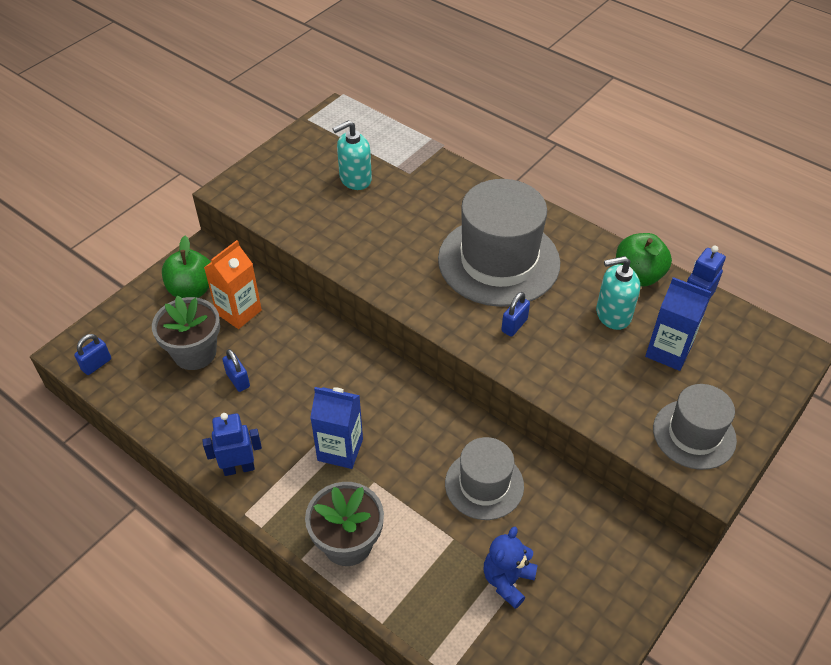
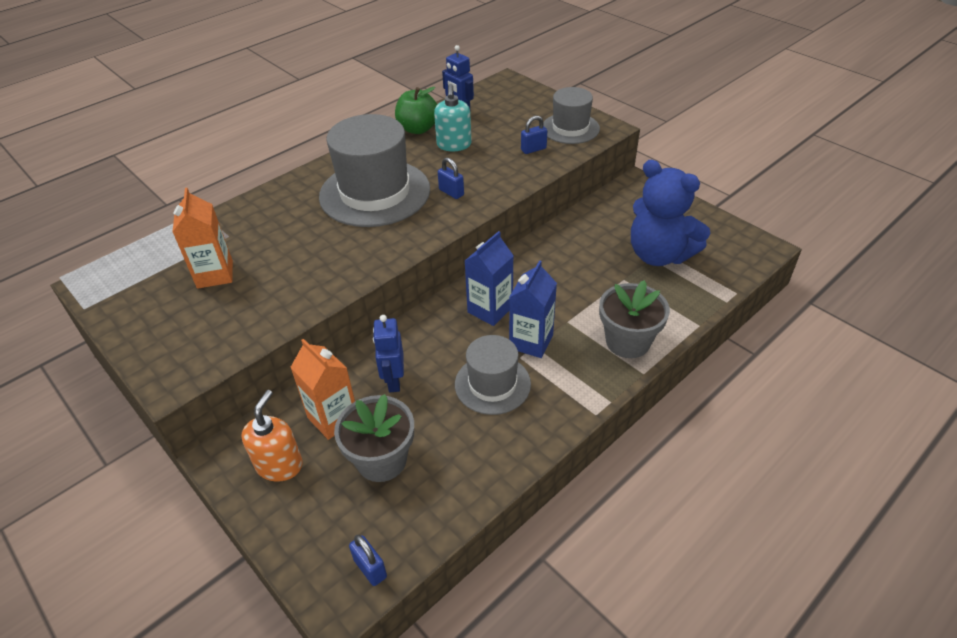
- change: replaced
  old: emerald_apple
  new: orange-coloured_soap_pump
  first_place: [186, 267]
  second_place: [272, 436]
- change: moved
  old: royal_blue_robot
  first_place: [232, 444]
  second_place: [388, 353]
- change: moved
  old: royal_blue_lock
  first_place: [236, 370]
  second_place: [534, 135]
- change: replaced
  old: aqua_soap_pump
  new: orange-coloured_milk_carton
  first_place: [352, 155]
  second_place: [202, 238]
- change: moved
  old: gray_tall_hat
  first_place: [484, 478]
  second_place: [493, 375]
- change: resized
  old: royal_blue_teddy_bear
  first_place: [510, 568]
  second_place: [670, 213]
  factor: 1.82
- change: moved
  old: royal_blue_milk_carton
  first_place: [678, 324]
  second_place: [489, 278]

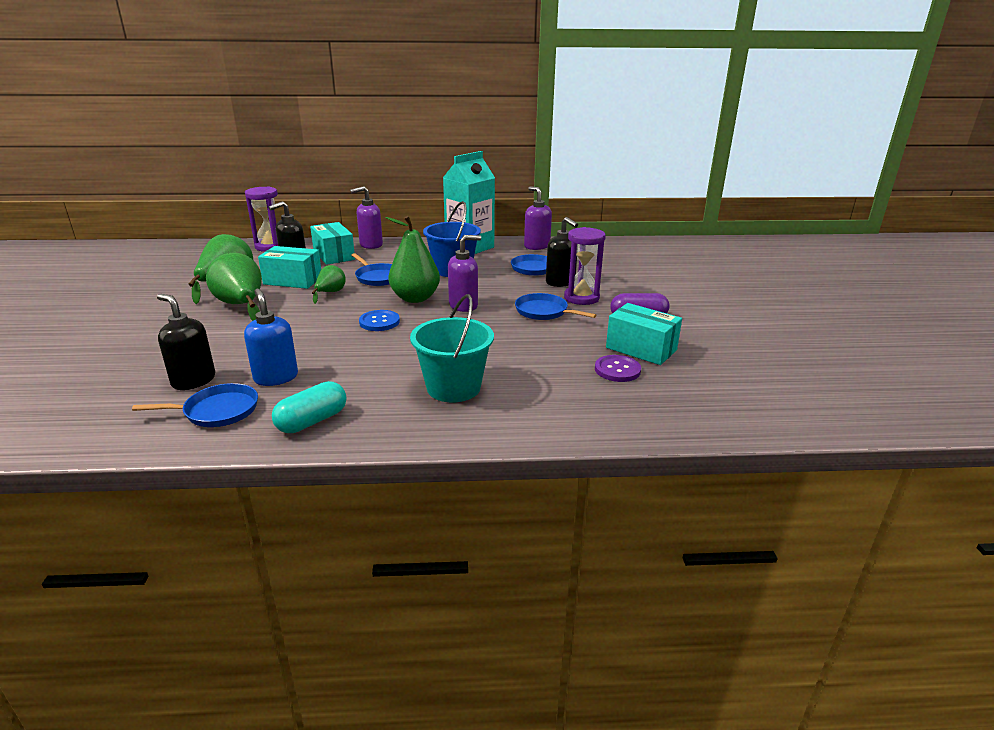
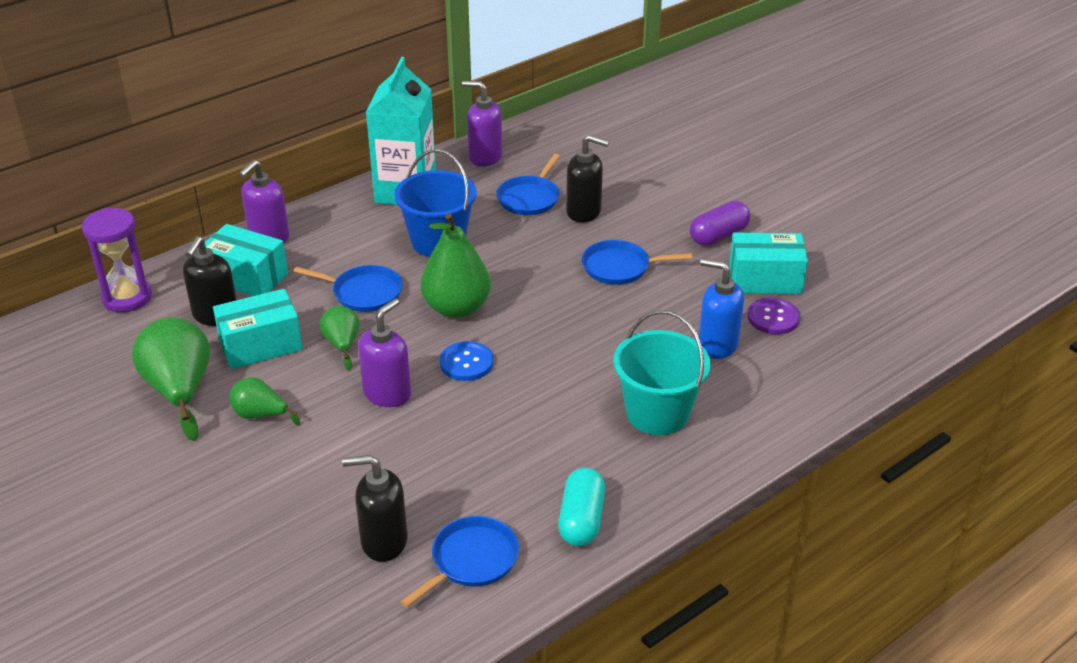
- change: resized
  old: emerald_toy_pear
  first_place: [234, 287]
  second_place: [265, 401]
  factor: 0.55
- change: moved
  old: royal_blue_soap_pump
  first_place: [271, 337]
  second_place: [721, 308]
- change: moved
  old: royal_purple_soap_pump
  first_place: [464, 273]
  second_place: [384, 352]
- change: removed
  old: royal_purple_sandglass
  first_place: [585, 266]

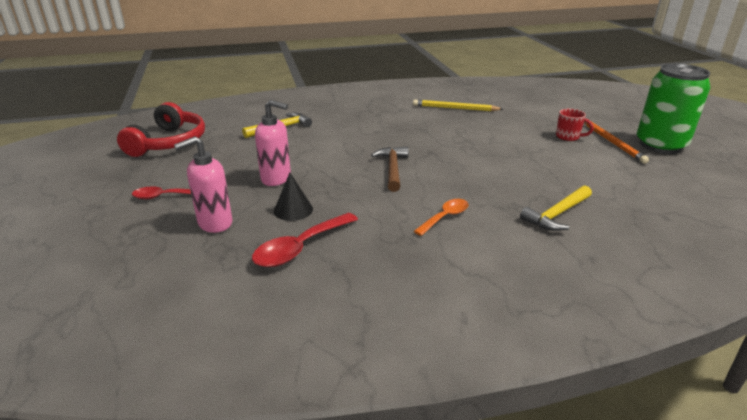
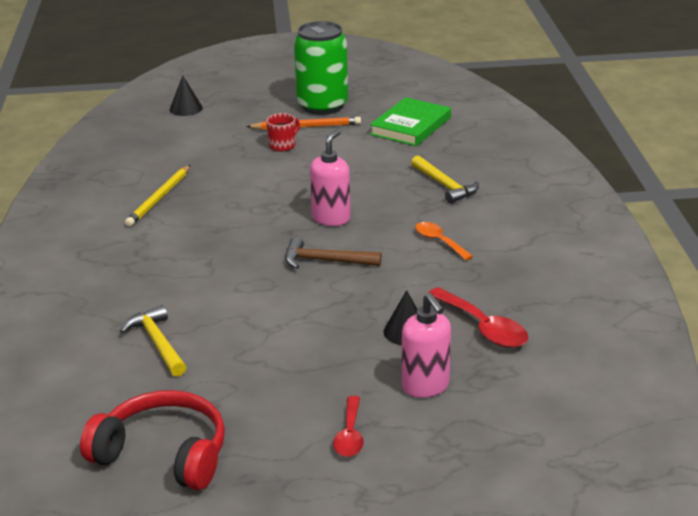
- change: moved
  old: rosy_soap_pump
  first_place: [273, 143]
  second_place: [330, 178]
- change: added
  new: jet-black_cone
  second_place: [186, 95]
- change: added
  new: emerald_hardcover
  second_place: [410, 121]

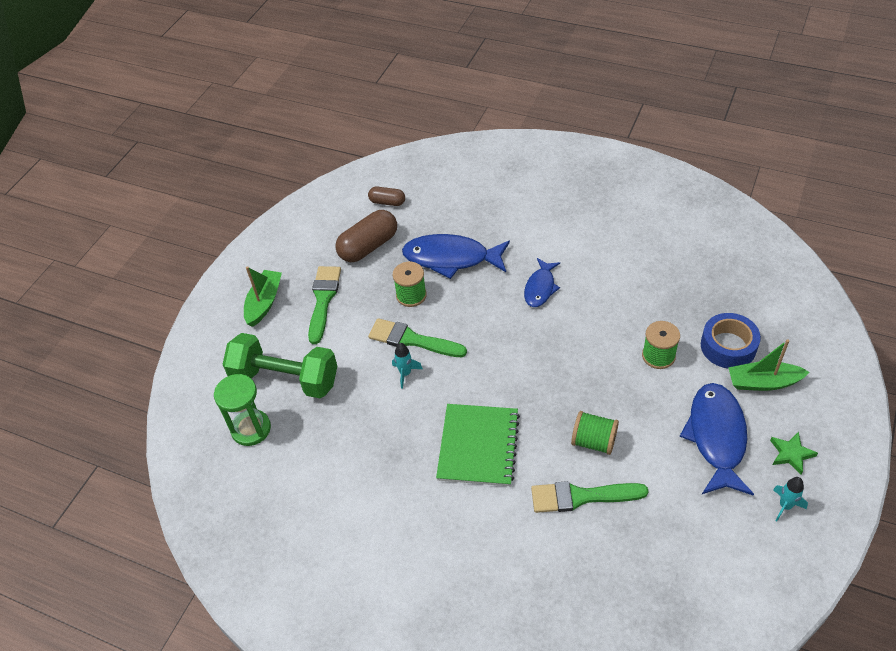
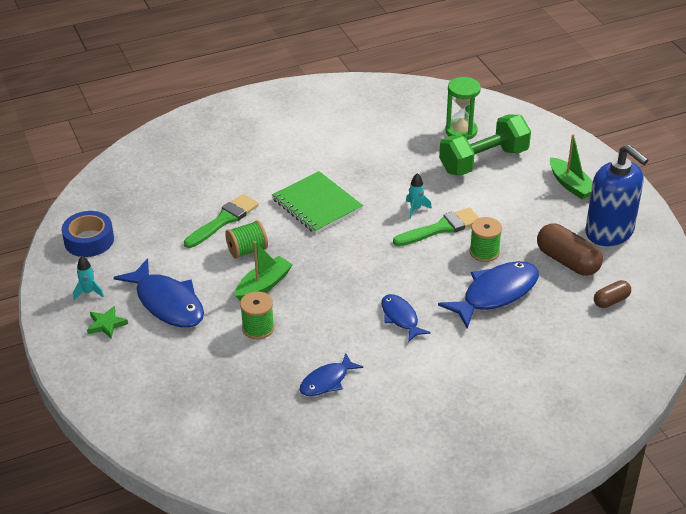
- change: removed
  old: emerald_paint_brush
  first_place: [324, 305]
- change: turned
  old: brown_pill
  first_place: [366, 236]
  second_place: [570, 249]
  degrees: -45
- change: moved
  old: royal_blue_tape
  first_place: [731, 341]
  second_place: [88, 234]
- change: moved
  old: emerald_boat
  first_place: [769, 365]
  second_place: [264, 271]
- change: added
  new: royal_blue_toy_fish
  second_place: [331, 374]
- change: added
  new: royal_blue_soap_pump
  second_place: [616, 195]

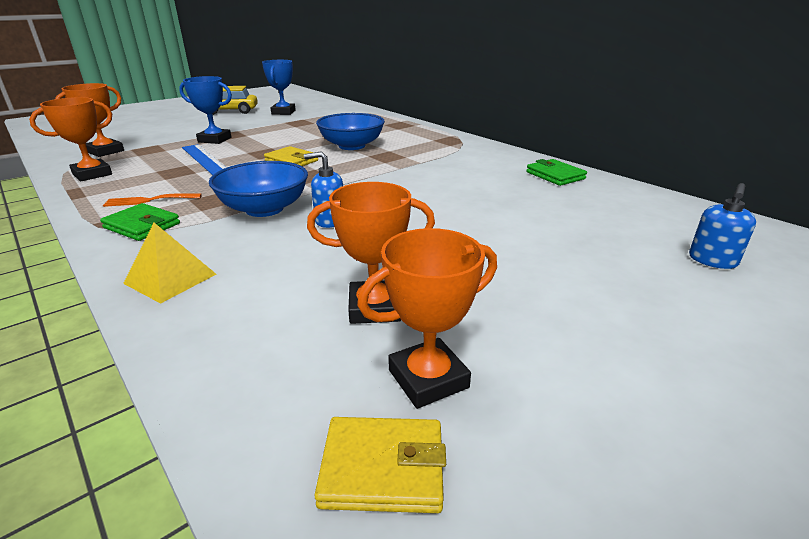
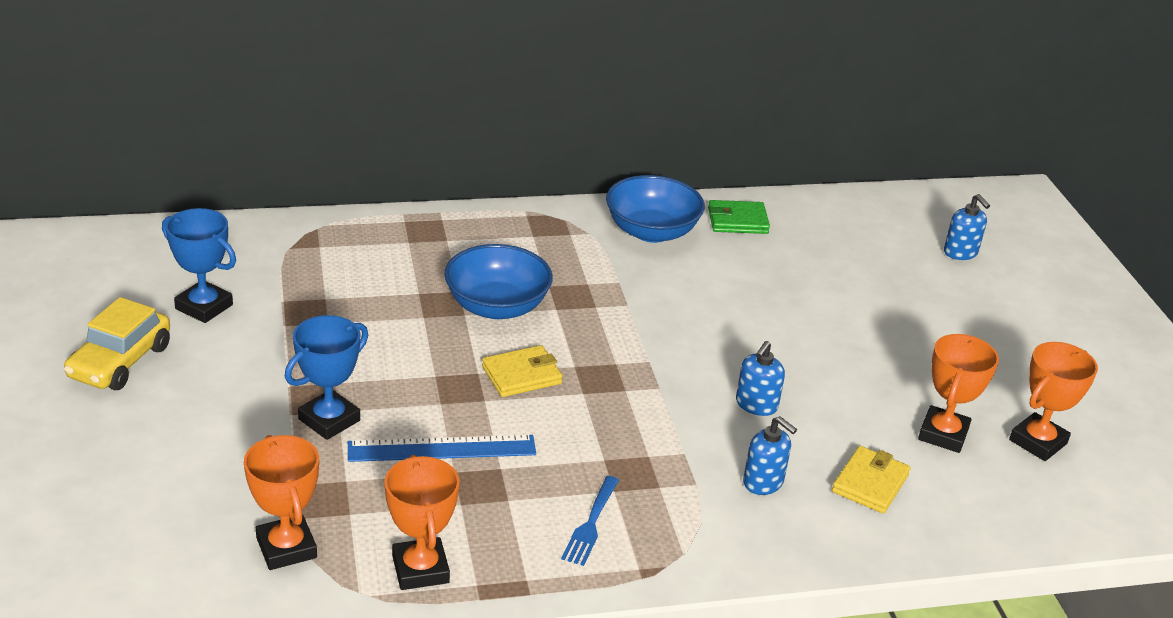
- change: removed
  old: emerald_billfold
  first_place: [140, 222]
- change: recoloured
  old: orange-coloured_dinner_fork
  new: royal_blue_dinner_fork
  first_place: [152, 200]
  second_place: [590, 521]
- change: removed
  old: yellow_pyramid
  first_place: [169, 263]
- change: moved
  old: royal_blue_bowl
  first_place: [258, 189]
  second_place: [655, 209]
- change: moved
  old: yellow_billfold
  first_place: [380, 465]
  second_place: [871, 480]
- change: turned
  old: orange-coloured_prize_cup
  first_place: [427, 318]
  second_place: [1053, 401]
  degrees: 45
- change: added
  new: royal_blue_soap_pump
  second_place: [770, 455]

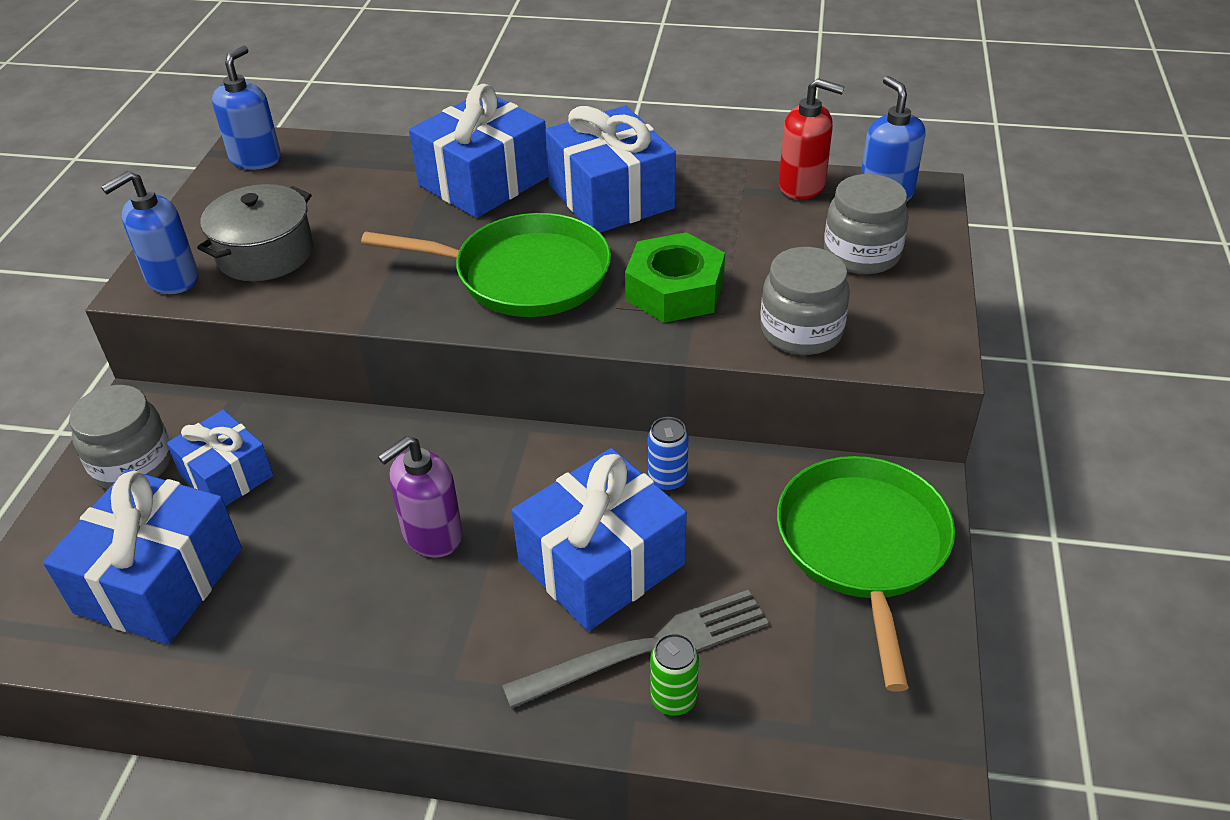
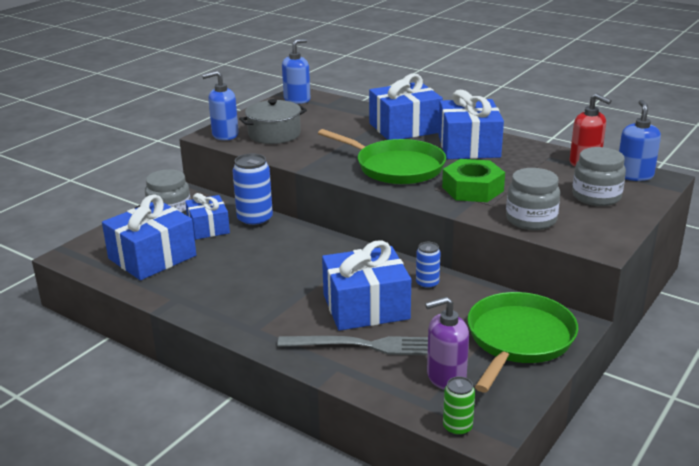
- change: moved
  old: royal_purple_soap_pump
  first_place: [420, 497]
  second_place: [447, 343]
- change: moved
  old: emerald_tin
  first_place: [674, 674]
  second_place: [459, 406]
- change: added
  new: royal_blue_tin
  second_place: [253, 190]

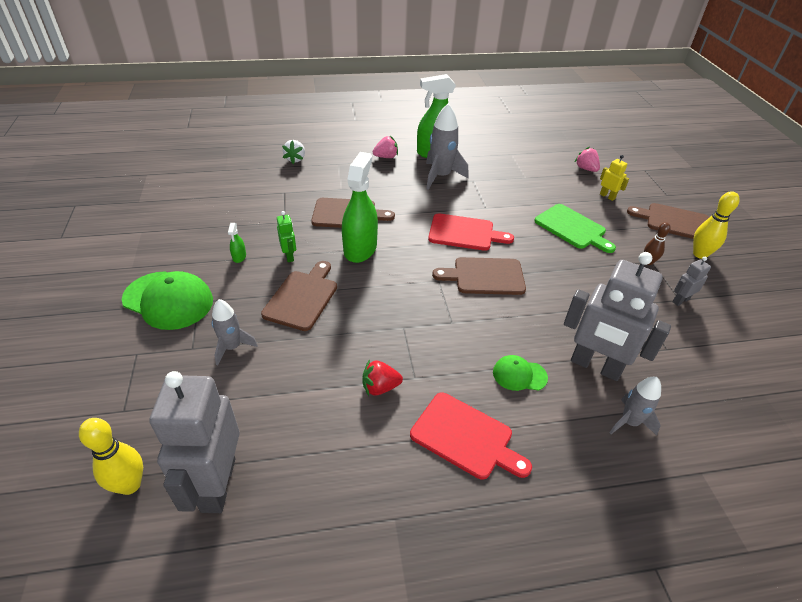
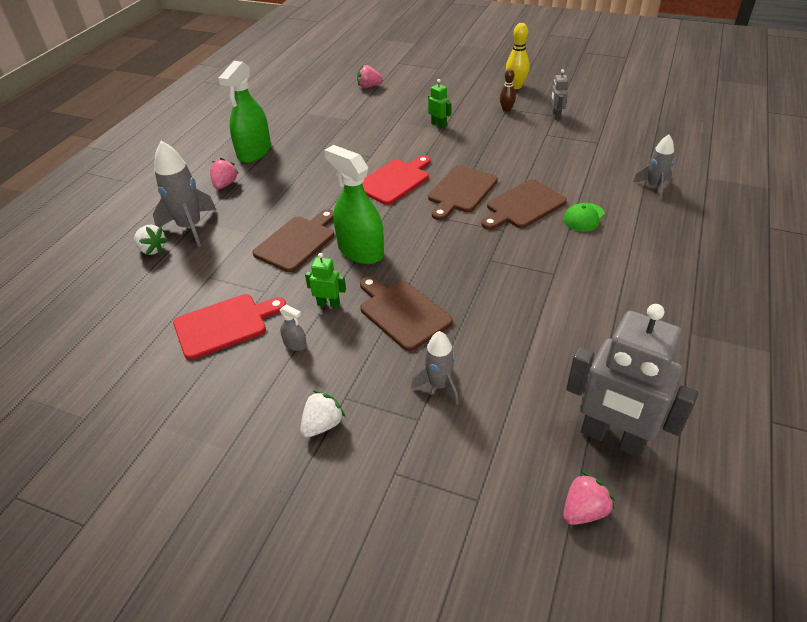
- change: replaced
  old: yellow_skittle
  new: rosy_strawberry
  first_place: [111, 456]
  second_place: [589, 498]
- change: replaced
  old: emerald_baseball_cap
  new: snow-white_strawberry
  first_place: [167, 300]
  second_place: [323, 414]
- change: recoloured
  old: emerald_spray_cleaner
  new: gray_spray_cleaner
  first_place: [237, 243]
  second_place: [293, 328]
- change: removed
  old: crimson_strawberry
  first_place: [382, 377]
- change: moved
  old: crimson_bread_board
  first_place: [471, 436]
  second_place: [229, 327]
- change: moved
  old: gray_toy_rocket
  first_place: [447, 146]
  second_place: [184, 194]
- change: replaced
  old: emerald_bread_board
  new: emerald_robot
  first_place: [575, 228]
  second_place: [440, 104]
- change: removed
  old: gray_robot
  first_place: [617, 316]
- change: removed
  old: yellow_robot
  first_place: [614, 178]
- change: moved
  old: brown_bread_board
  first_place: [668, 221]
  second_place: [524, 205]

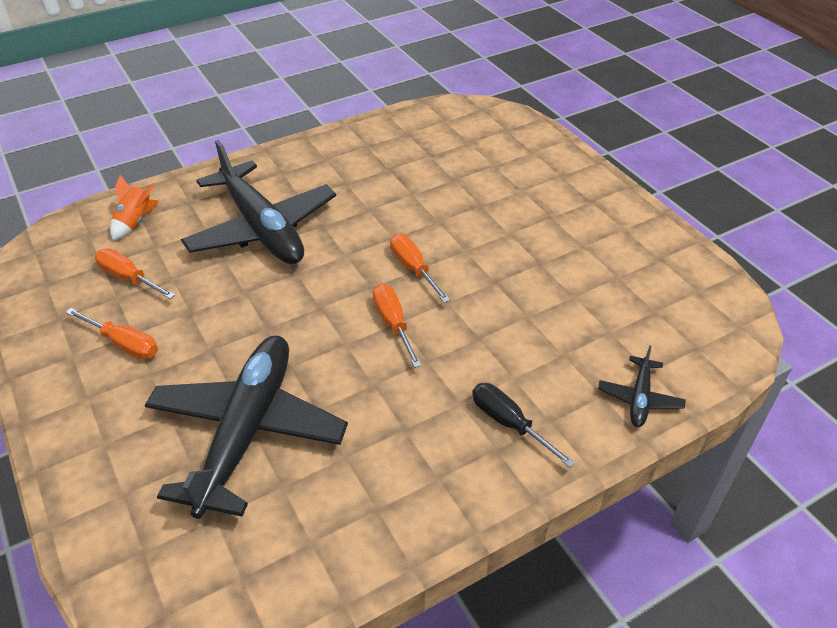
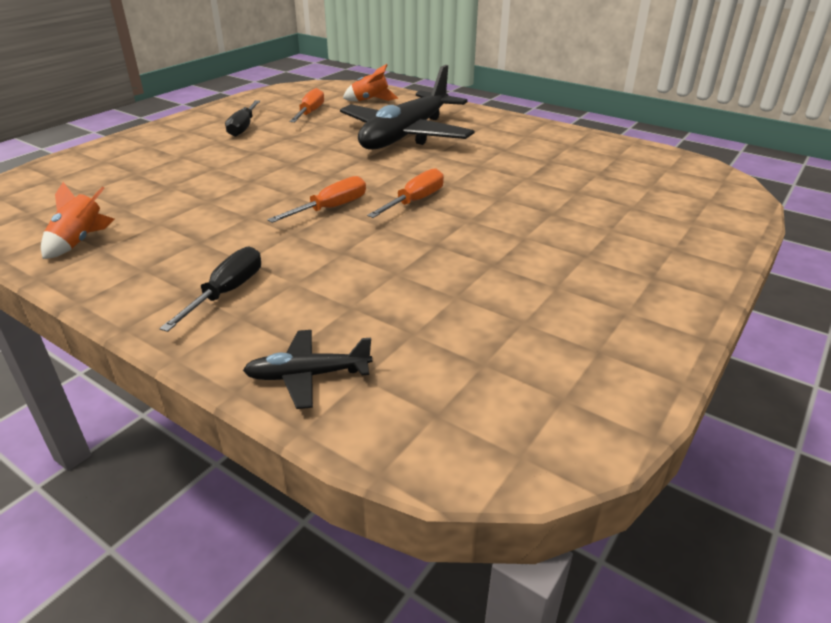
- change: recoloured
  old: orange-coloured_flat_screwdriver
  new: jet-black_flat_screwdriver
  first_place: [112, 334]
  second_place: [242, 118]
- change: removed
  old: jet-black_toy_plane
  first_place: [246, 427]
- change: added
  new: orange-coloured_toy_rocket
  second_place: [77, 220]

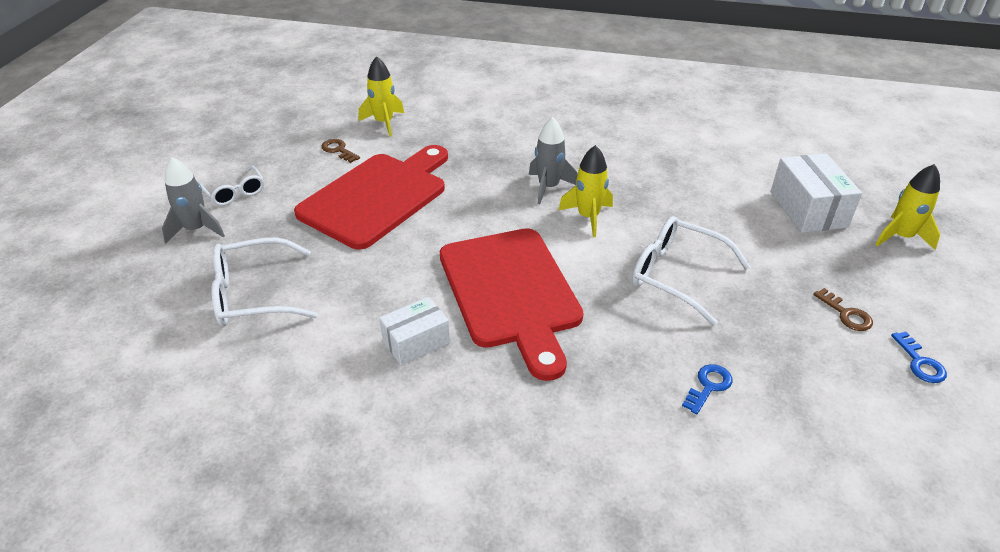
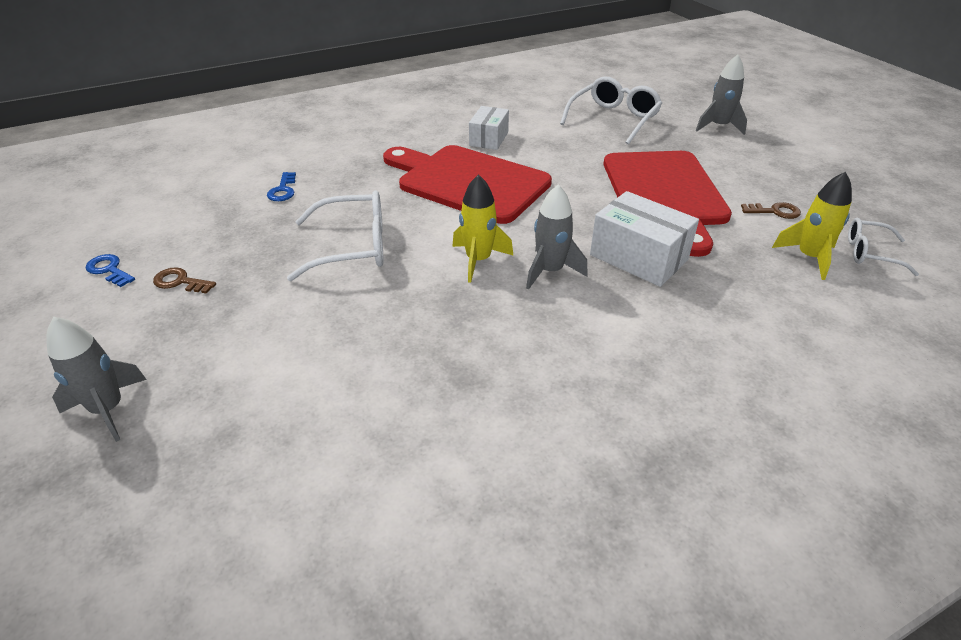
- change: moved
  old: snow-white_eyeglasses
  first_place: [231, 186]
  second_place: [883, 247]
- change: moved
  old: snow-white_parcel
  first_place: [816, 193]
  second_place: [644, 239]
- change: recoloured
  old: yellow_toy_rocket
  new: gray_toy_rocket
  first_place: [907, 207]
  second_place: [96, 379]

